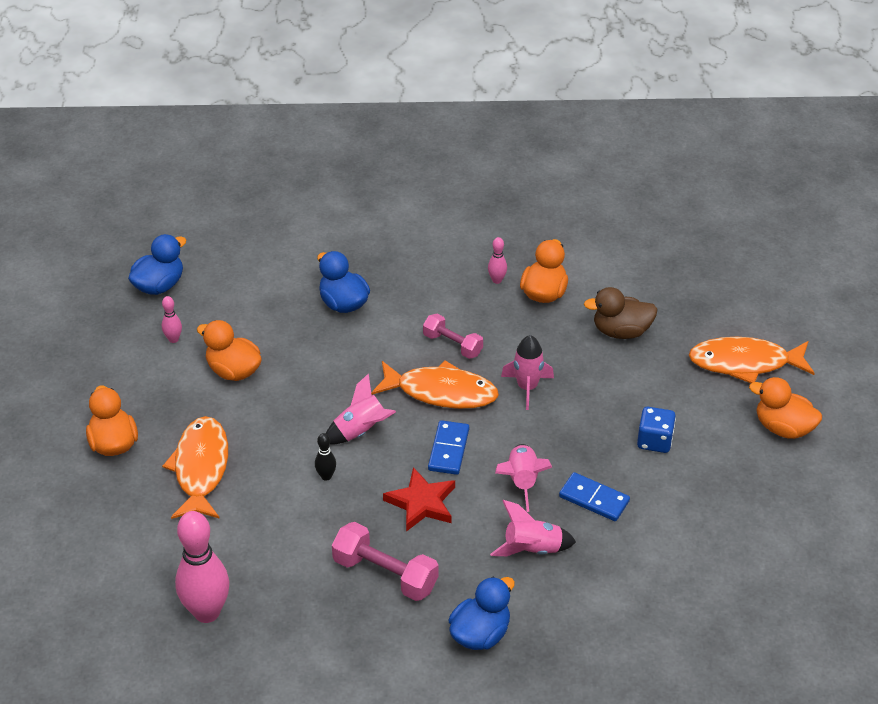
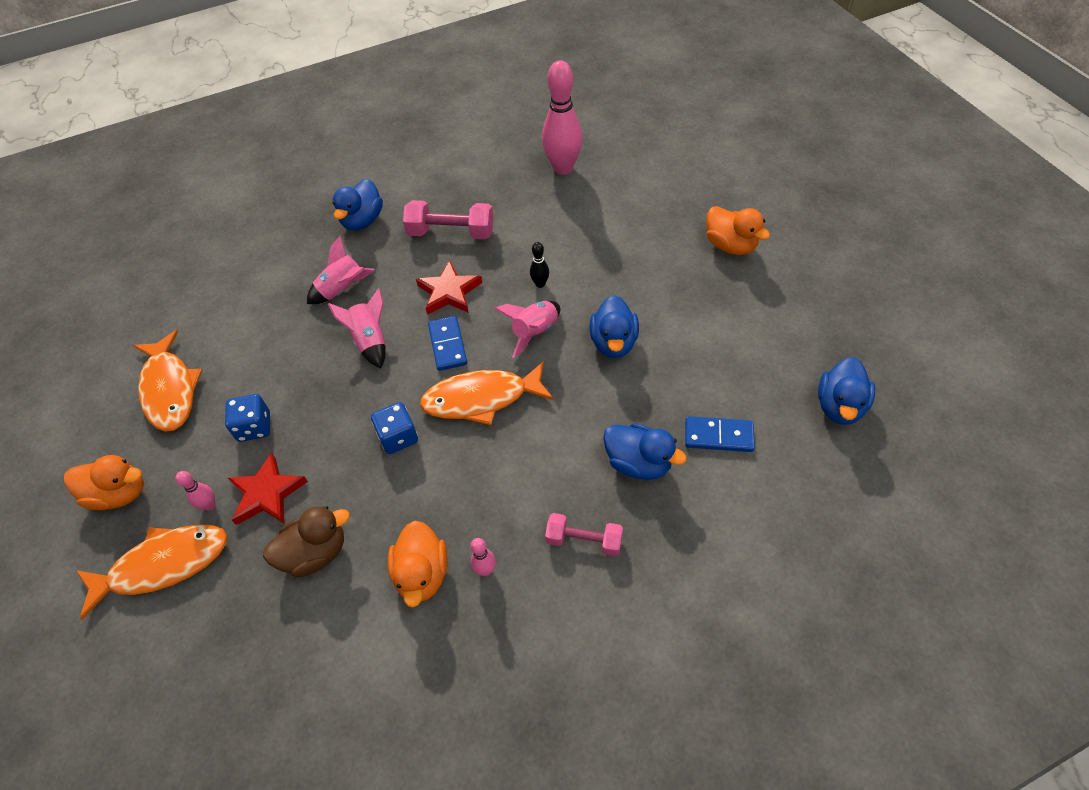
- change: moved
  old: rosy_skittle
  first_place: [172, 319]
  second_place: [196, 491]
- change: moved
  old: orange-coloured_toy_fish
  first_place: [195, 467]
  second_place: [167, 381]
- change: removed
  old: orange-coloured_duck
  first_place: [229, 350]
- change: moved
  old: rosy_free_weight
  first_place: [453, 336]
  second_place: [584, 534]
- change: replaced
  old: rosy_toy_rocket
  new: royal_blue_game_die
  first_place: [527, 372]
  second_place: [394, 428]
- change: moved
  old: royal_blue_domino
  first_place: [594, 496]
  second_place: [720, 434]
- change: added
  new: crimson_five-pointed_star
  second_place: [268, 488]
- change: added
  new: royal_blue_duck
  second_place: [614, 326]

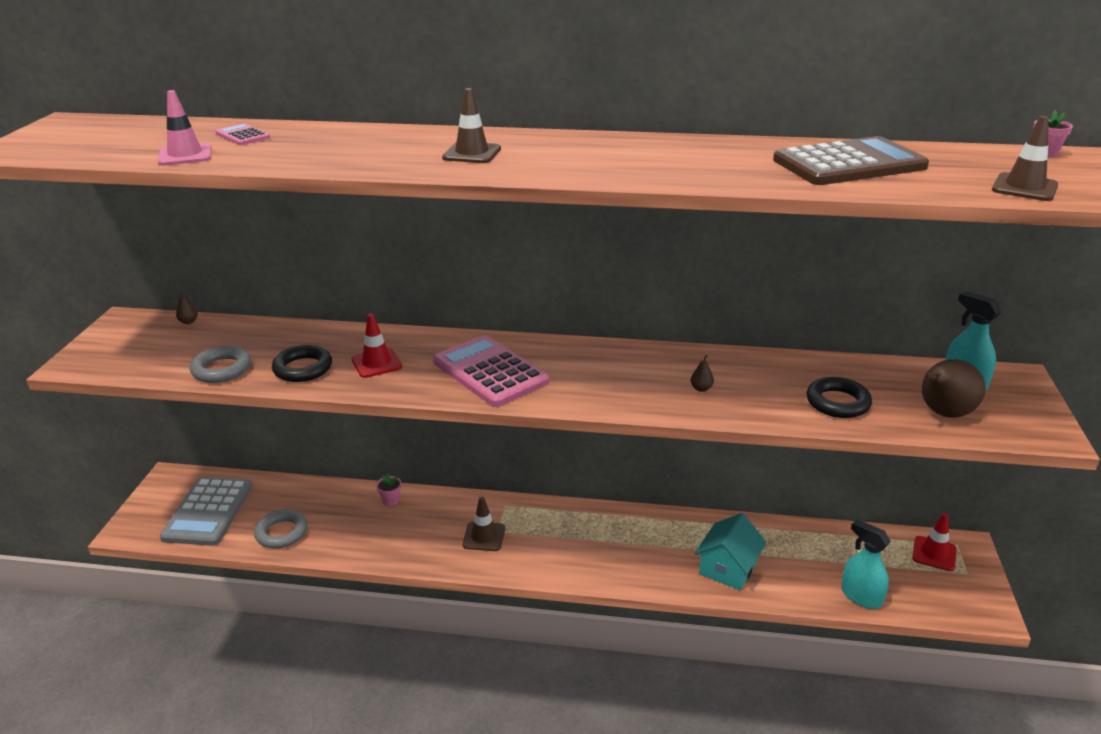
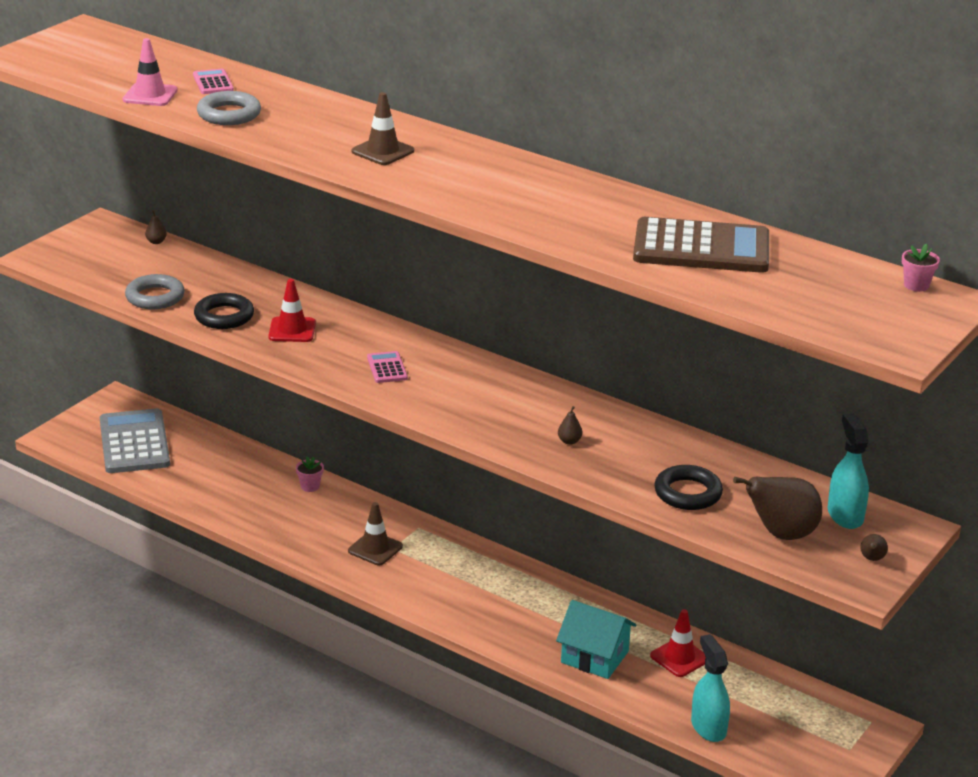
- change: turned
  old: gray_pocket_calculator
  first_place: [206, 511]
  second_place: [135, 440]
  degrees: 135
- change: moved
  old: gray_torus
  first_place: [281, 529]
  second_place: [229, 108]
- change: resized
  old: rosy_pocket_calculator
  first_place: [491, 371]
  second_place: [387, 367]
  factor: 0.45
- change: turned
  old: aqua_house
  first_place: [730, 551]
  second_place: [596, 639]
  degrees: 60
- change: moved
  old: crimson_road_cone
  first_place: [934, 542]
  second_place: [678, 643]
- change: removed
  old: brown_road_cone
  first_place: [1025, 158]
- change: added
  new: brown_toy_pear
  second_place: [874, 547]

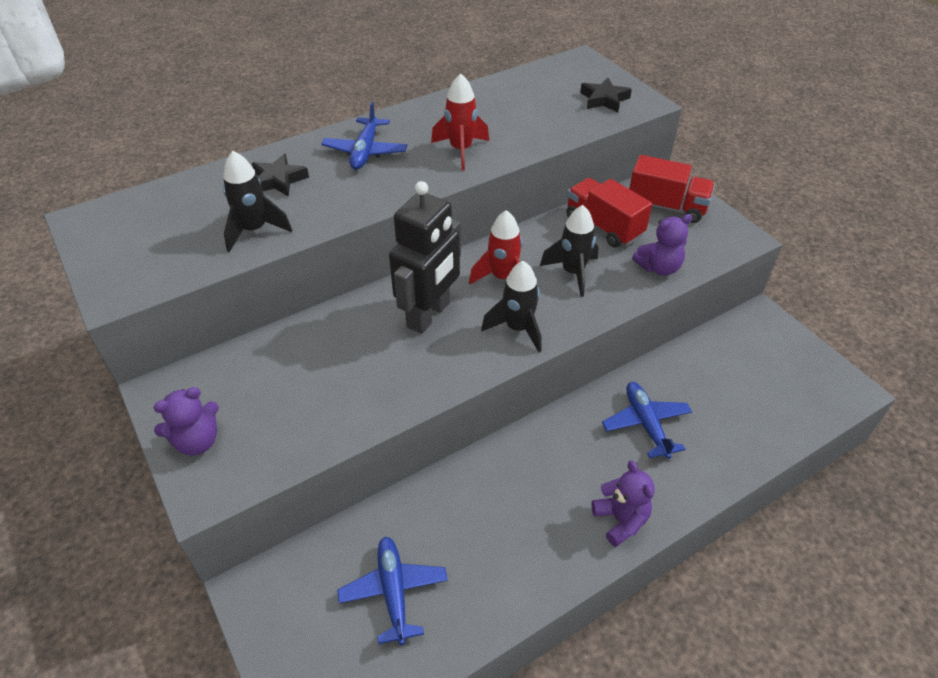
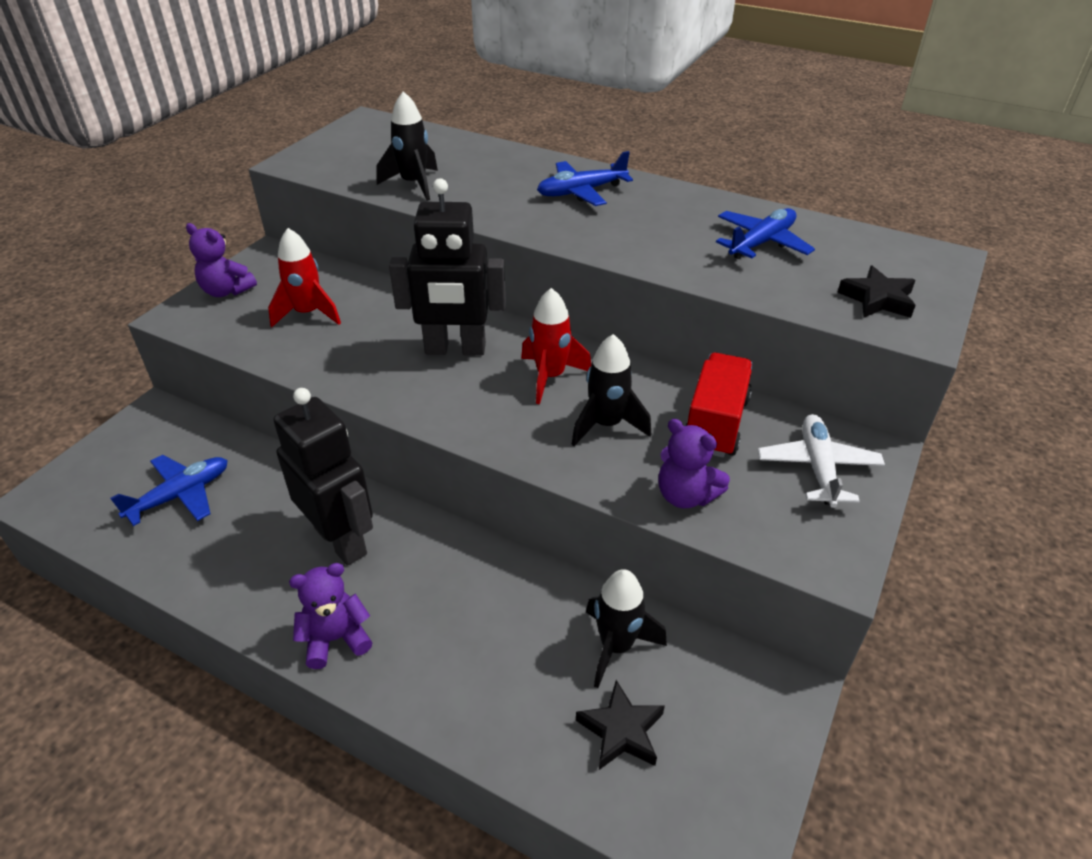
- change: moved
  old: jet-black_five-pointed_star
  first_place: [280, 175]
  second_place: [620, 725]
- change: moved
  old: crimson_toy_rocket
  first_place: [460, 121]
  second_place: [304, 278]
- change: moved
  old: jet-black_toy_rocket
  first_place: [511, 306]
  second_place: [626, 628]
- change: turned
  old: royal_purple_teddy_bear
  first_place: [623, 504]
  second_place: [330, 616]
  degrees: -150
- change: moved
  old: royal_blue_toy_plane
  first_place: [647, 420]
  second_place: [765, 233]
- change: replaced
  old: crimson_toy_truck
  new: snow-white_toy_plane
  first_place: [672, 189]
  second_place: [821, 461]
- change: added
  new: jet-black_robot
  second_place: [323, 477]

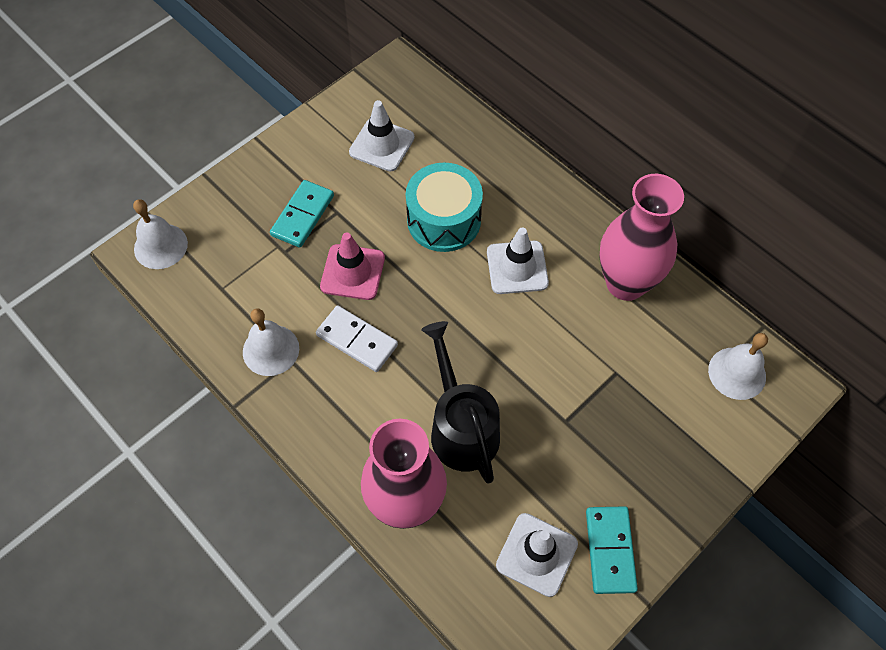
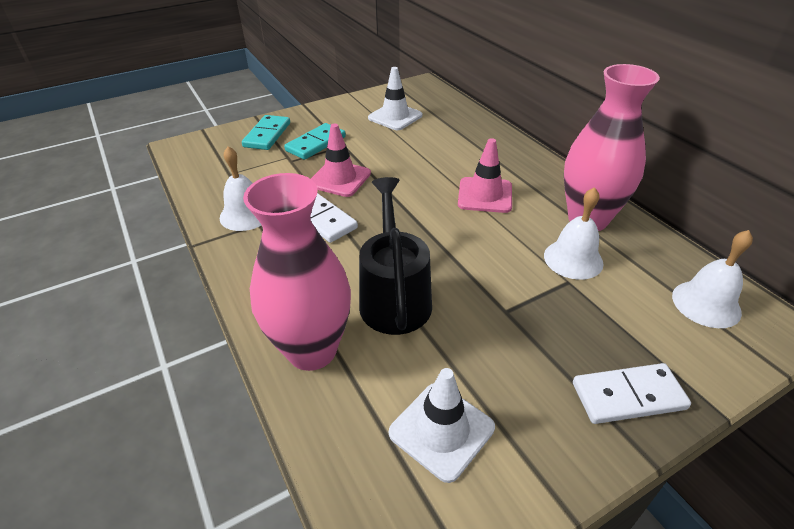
- change: moved
  old: snow-white_school_bell
  first_place: [160, 234]
  second_place: [574, 233]
- change: removed
  old: aqua_snare_drum
  first_place: [444, 207]
- change: recoloured
  old: snow-white_road_cone
  new: rosy_road_cone
  first_place: [518, 261]
  second_place: [485, 175]
- change: moved
  old: aqua_domino
  first_place: [612, 550]
  second_place: [266, 132]
- change: added
  new: snow-white_domino
  second_place: [632, 393]

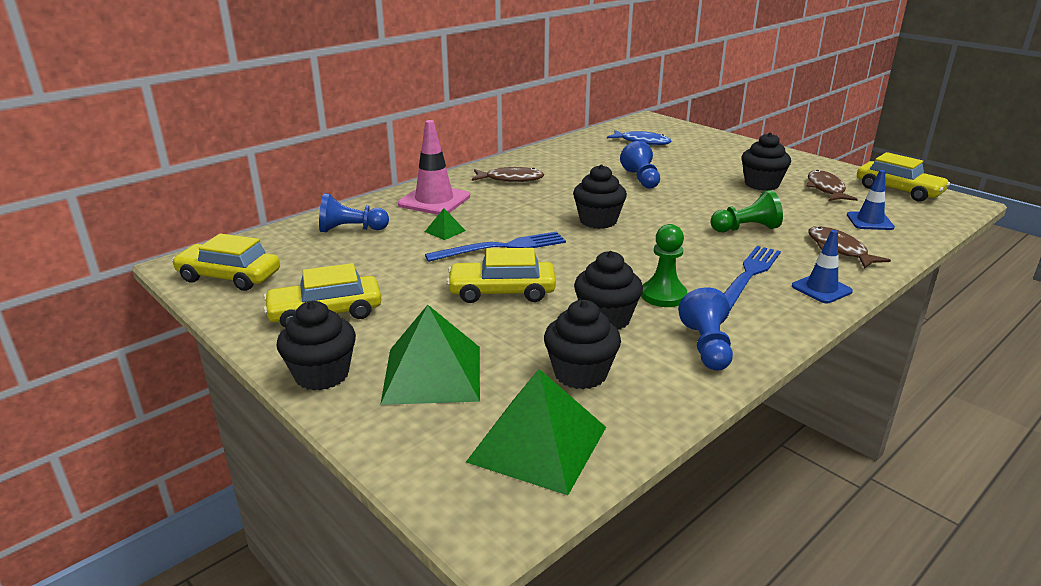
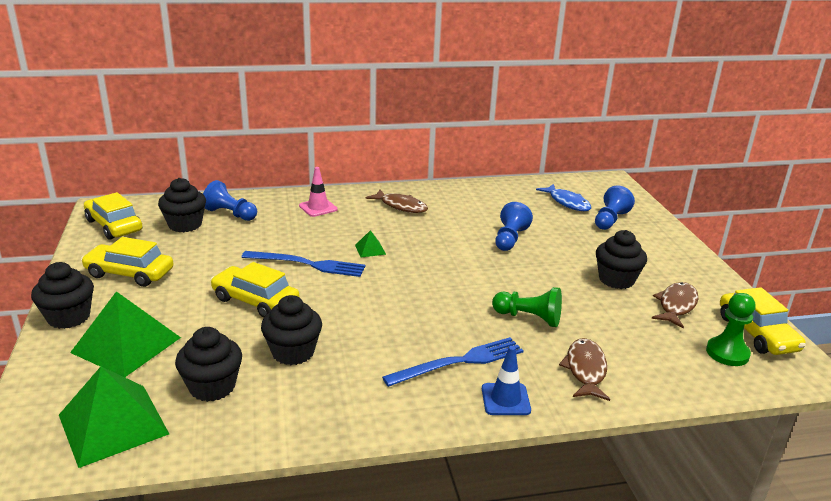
- change: resized
  old: rosy_road_cone
  first_place: [434, 167]
  second_place: [318, 192]
  factor: 0.62
- change: moved
  old: emerald_pyramid
  first_place: [445, 224]
  second_place: [370, 243]
- change: moved
  old: jet-black_fairy_cake
  first_place: [600, 197]
  second_place: [182, 205]
- change: moved
  old: emerald_chess_pawn
  first_place: [664, 265]
  second_place: [731, 329]
- change: moved
  old: royal_blue_chess_pawn
  first_place: [705, 329]
  second_place: [615, 207]
- change: removed
  old: royal_blue_road_cone
  first_place: [871, 200]

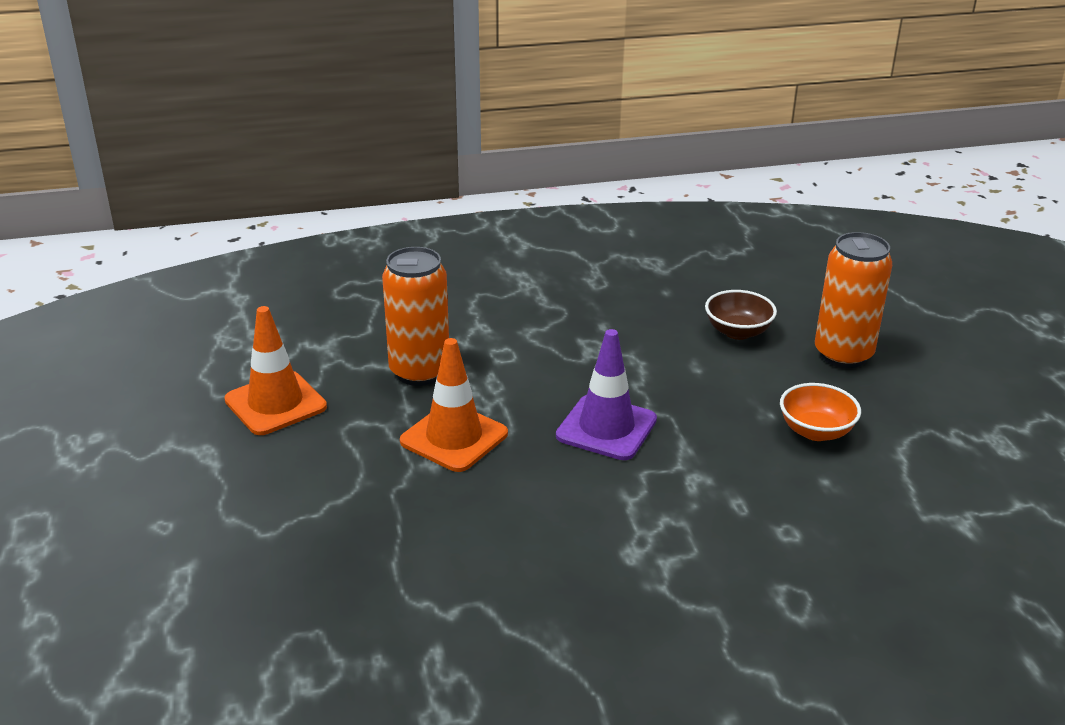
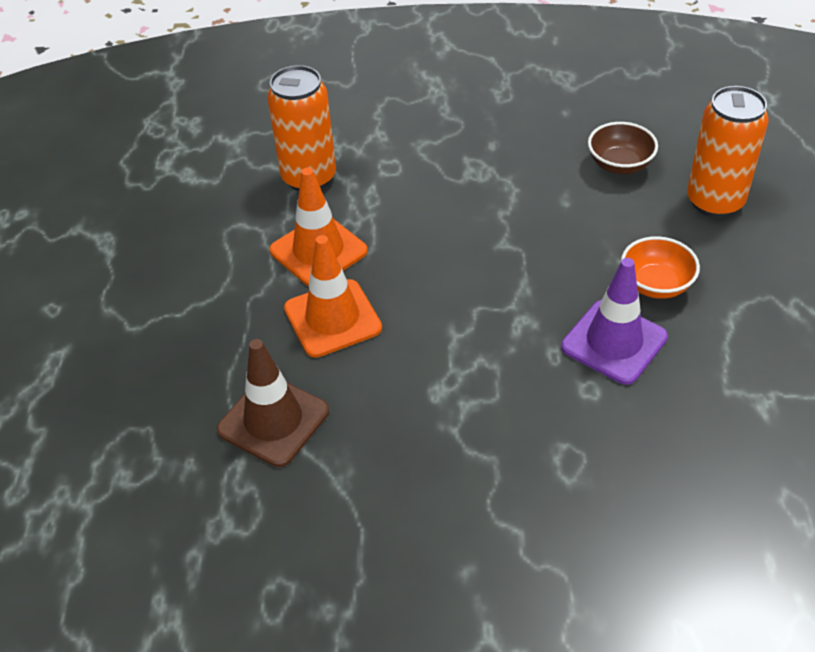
- change: moved
  old: orange-coloured_road_cone
  first_place: [275, 370]
  second_place: [333, 296]
- change: moved
  old: royal_purple_road_cone
  first_place: [606, 394]
  second_place: [614, 321]
- change: added
  new: brown_road_cone
  second_place: [273, 403]

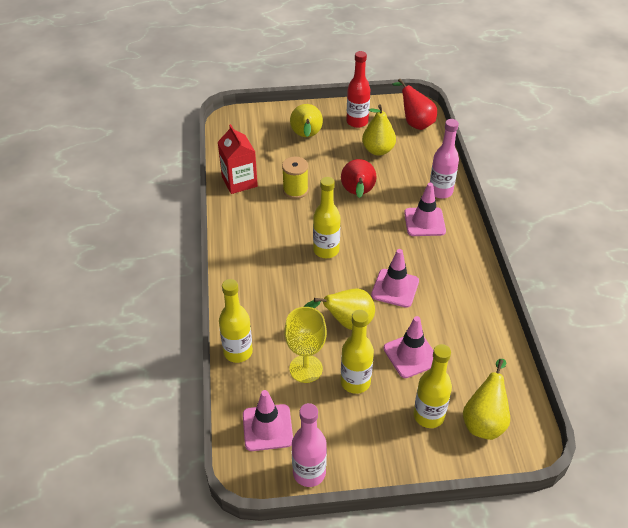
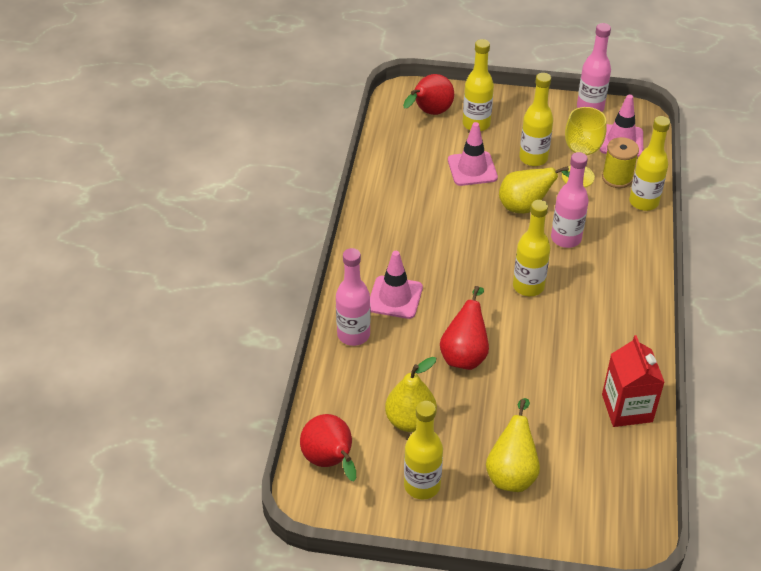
- change: moved
  old: yellow_reel_of_thread
  first_place: [295, 177]
  second_place: [620, 162]
- change: recoloured
  old: crimson_bottle
  new: yellow_bottle
  first_place: [358, 89]
  second_place: [423, 450]
- change: removed
  old: rosy_road_cone
  first_place: [395, 278]
- change: recoloured
  old: yellow_toy_pear
  new: crimson_toy_pear
  first_place: [486, 399]
  second_place: [428, 94]
- change: added
  new: rosy_bottle
  second_place: [570, 200]

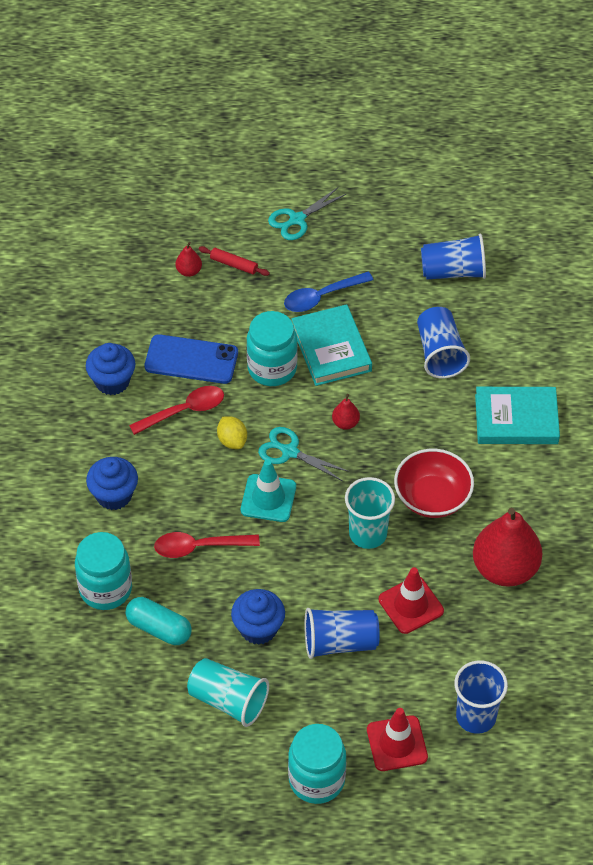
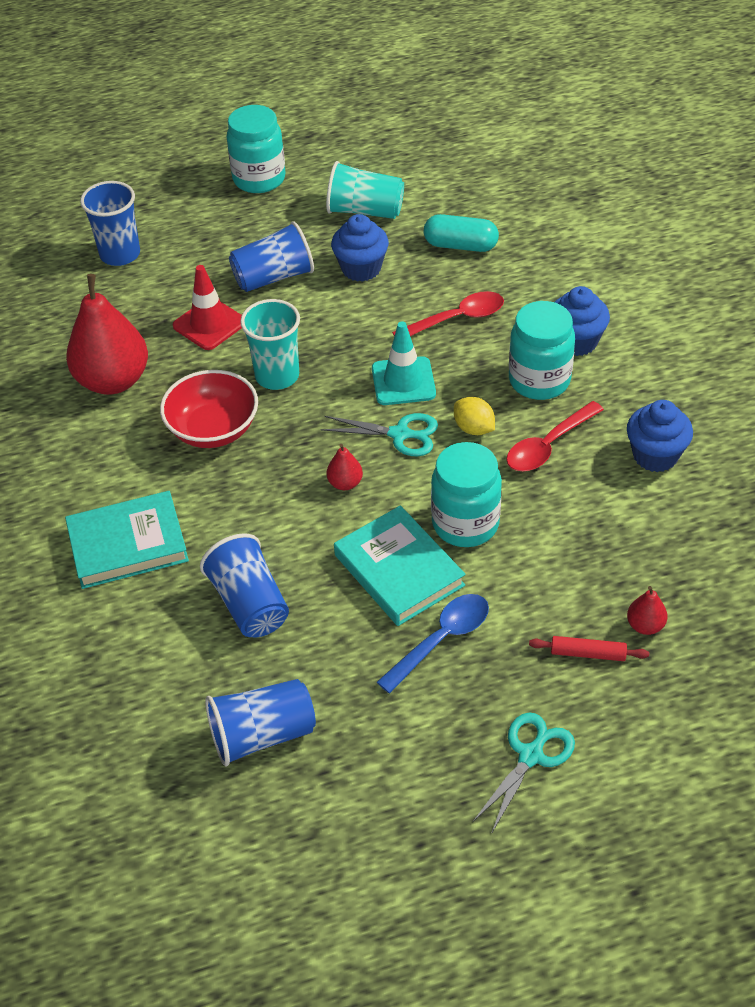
- change: moved
  old: aqua_jam_jar
  first_place: [103, 571]
  second_place: [542, 350]
- change: removed
  old: royal_blue_phone
  first_place: [191, 359]
- change: removed
  old: crimson_road_cone
  first_place: [397, 739]

